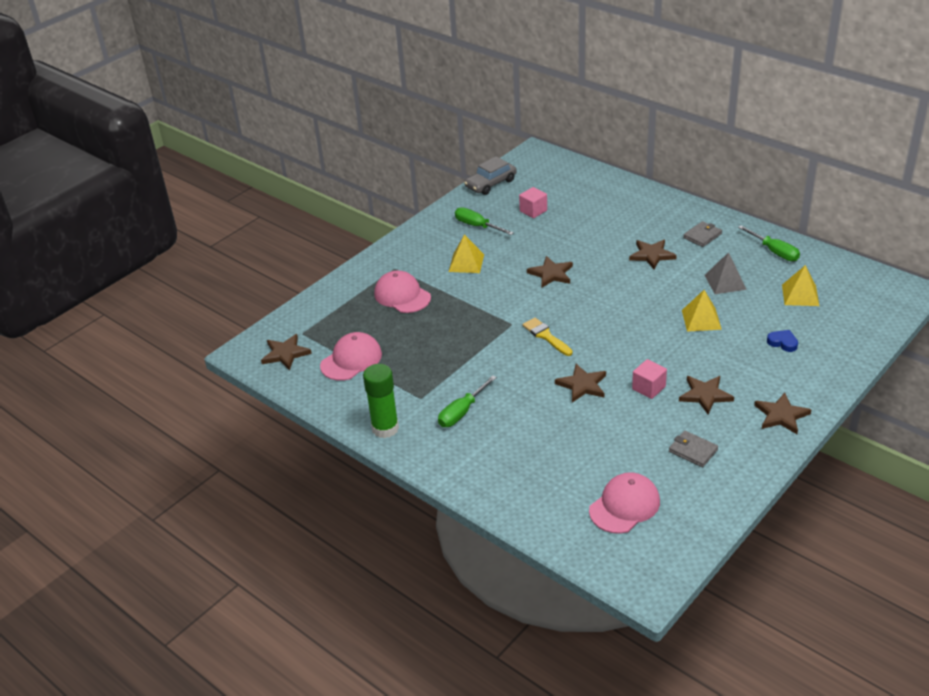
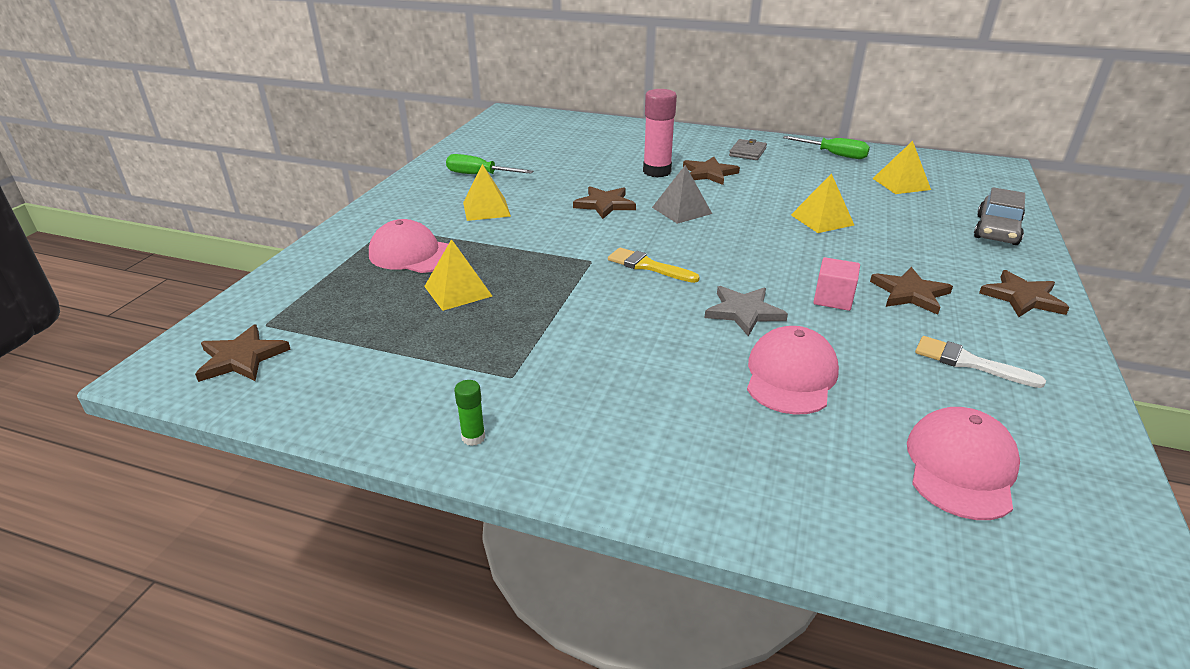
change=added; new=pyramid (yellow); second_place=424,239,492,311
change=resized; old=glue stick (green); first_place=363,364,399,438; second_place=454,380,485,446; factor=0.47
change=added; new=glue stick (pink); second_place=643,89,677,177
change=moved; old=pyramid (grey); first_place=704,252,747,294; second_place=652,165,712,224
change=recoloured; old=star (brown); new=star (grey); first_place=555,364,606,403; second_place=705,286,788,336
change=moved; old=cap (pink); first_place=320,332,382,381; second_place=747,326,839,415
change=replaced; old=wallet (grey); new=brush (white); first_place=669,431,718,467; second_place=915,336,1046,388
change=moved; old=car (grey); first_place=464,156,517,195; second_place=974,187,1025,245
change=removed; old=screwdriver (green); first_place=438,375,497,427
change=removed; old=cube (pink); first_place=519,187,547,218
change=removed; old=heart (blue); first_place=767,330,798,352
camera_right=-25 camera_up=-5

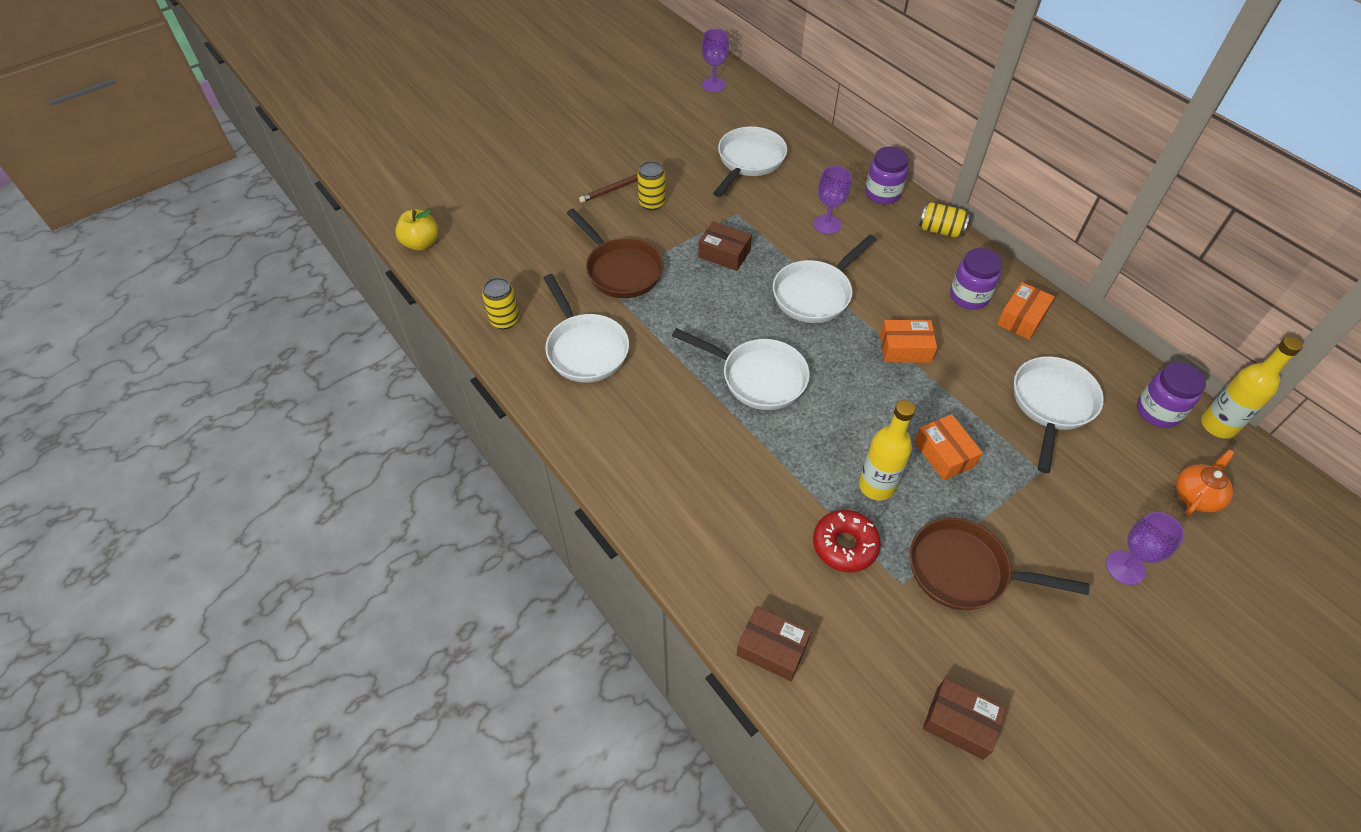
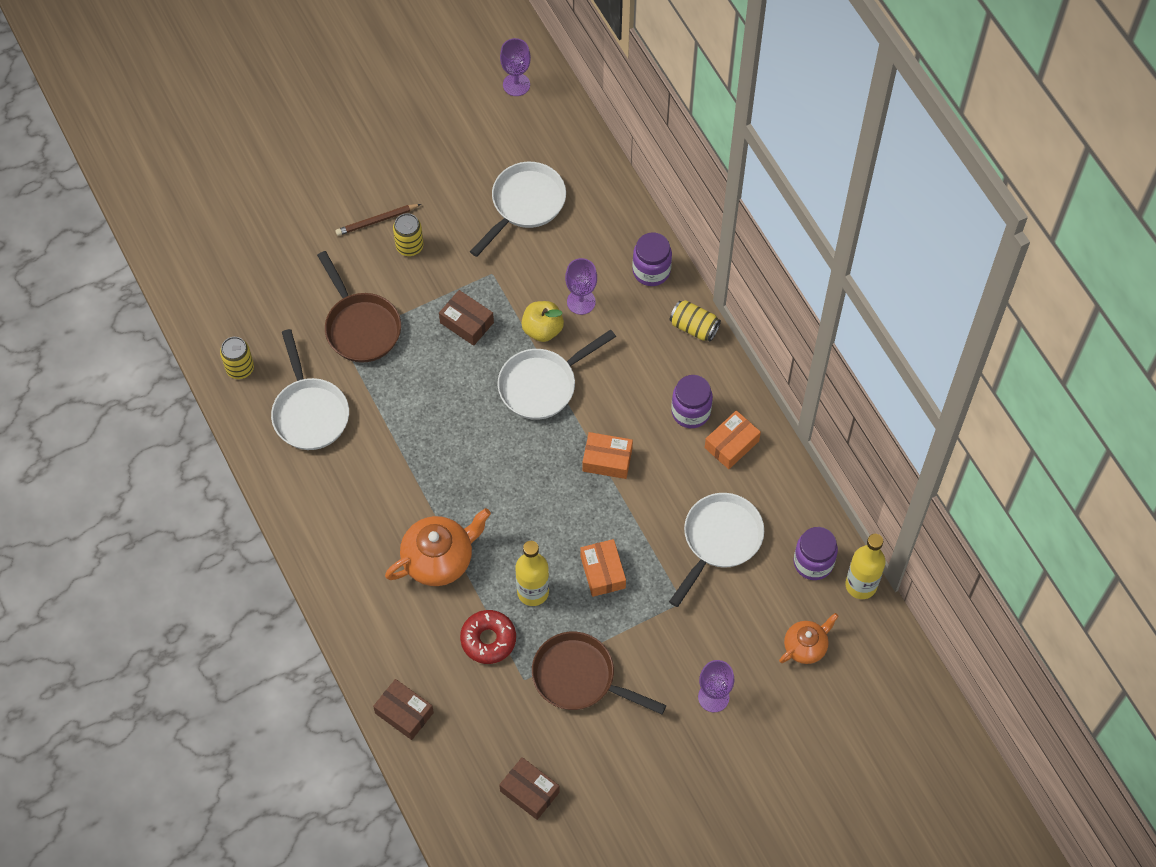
change=added; new=teapot (orange); second_place=385,508,491,586
change=moved; old=apple (yellow); first_place=395,209,439,251; second_place=521,301,564,342
change=removed; old=pan (white); first_place=672,328,810,410
camera_right=10 camera_up=10

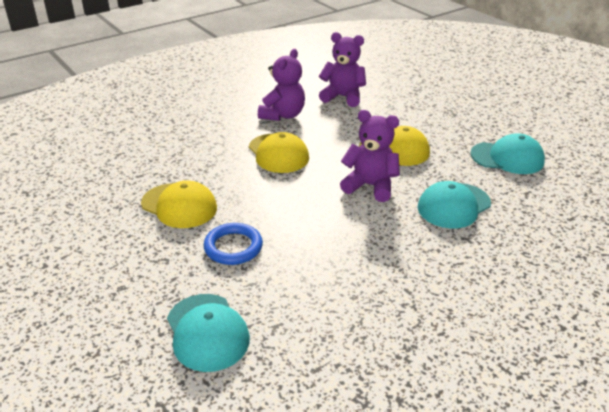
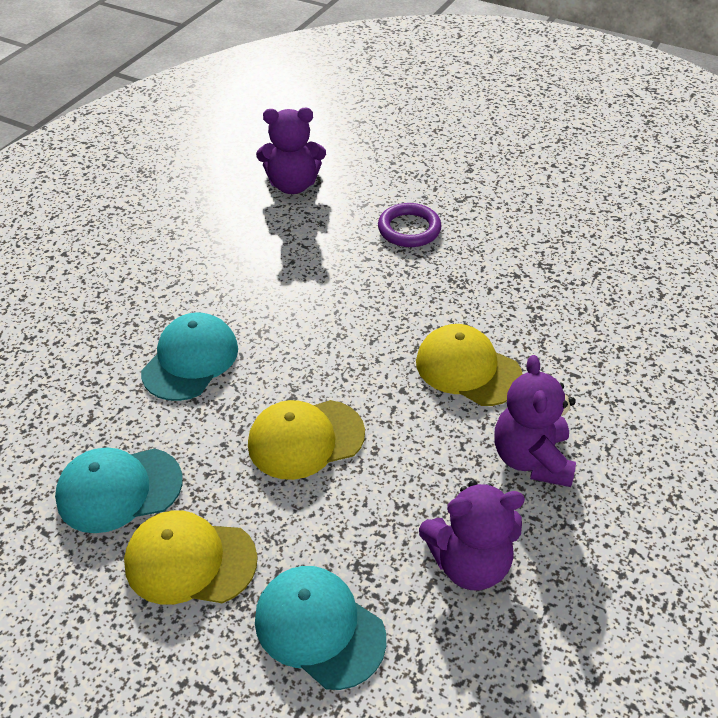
change=moved; old=cap (yellow); first_place=141,180,217,228; second_place=124,510,258,605
change=moved; old=cap (turquoise); first_place=167,294,250,372; second_place=255,566,386,690
change=moved; old=teddy bear (purple); first_place=340,110,400,202; second_place=256,108,326,194
change=recoloured; old=ring (blue); new=ring (purple); first_place=203,223,263,265; second_place=378,203,441,247
camera_right=155 camera_up=10

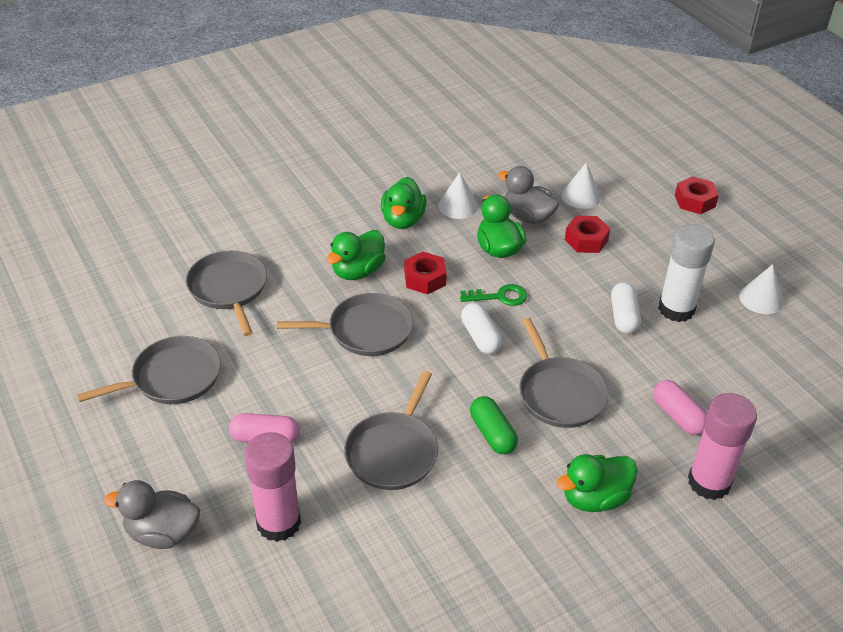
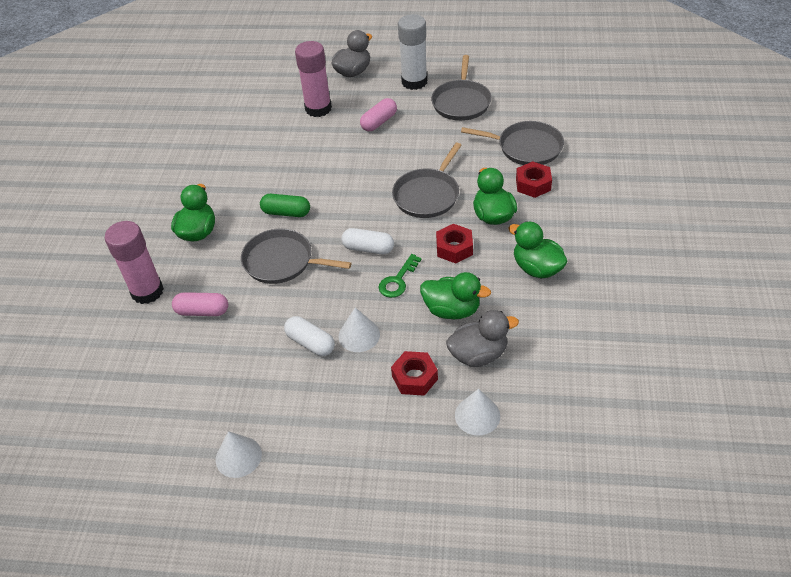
change=moved; old=cone (white); first_place=438,172,478,219; second_place=339,308,380,352
change=moved; old=glue stick (white); first_place=658,224,715,322; second_place=398,14,427,90
change=moved; old=nut (red); first_place=675,176,719,214; second_place=516,161,552,198
change=removed; old=pan (grey); first_place=344,371,438,490
camera_right=130 camera_up=5

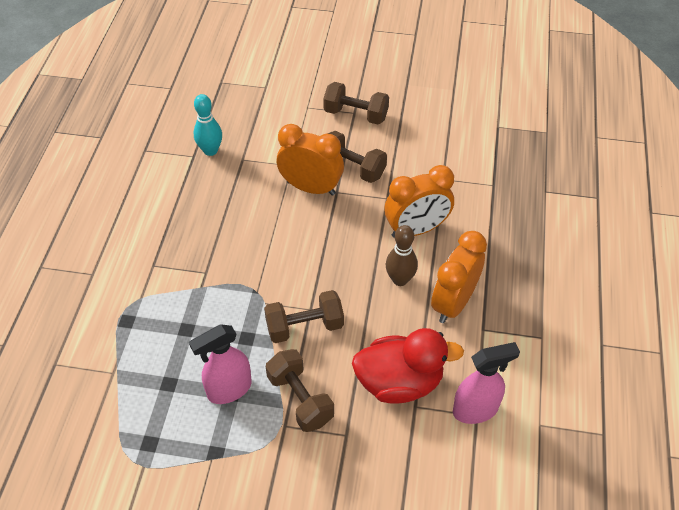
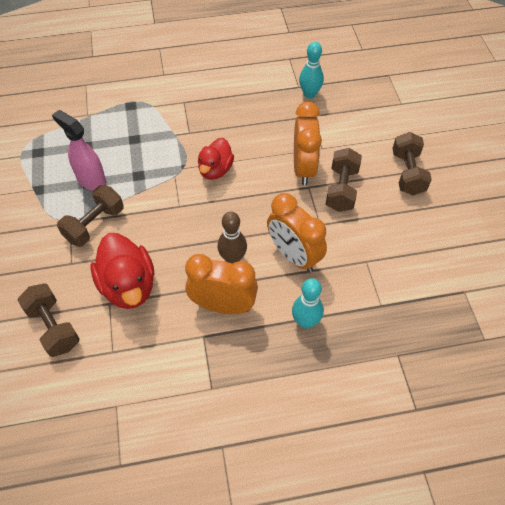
change=moved; old=dumbbell (brown); first_place=264,290,344,343; second_place=18,283,80,357
change=added; new=duck (red); second_place=198,138,234,180
change=added; new=bowling pin (turquoise); second_place=292,278,324,329
change=removed; old=spray bottle (pink); first_place=453,342,520,424
camera_right=70 camera_up=5

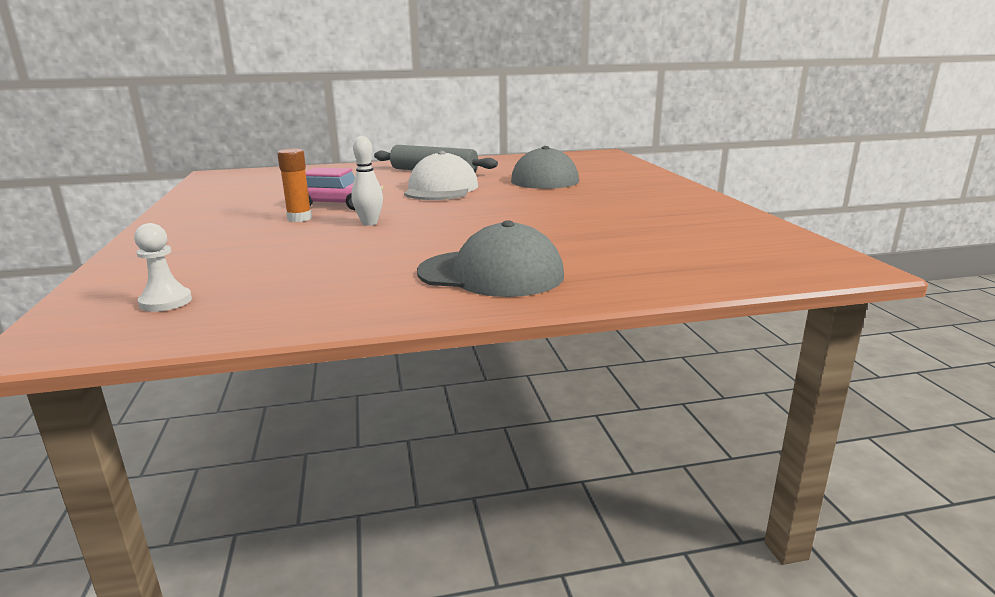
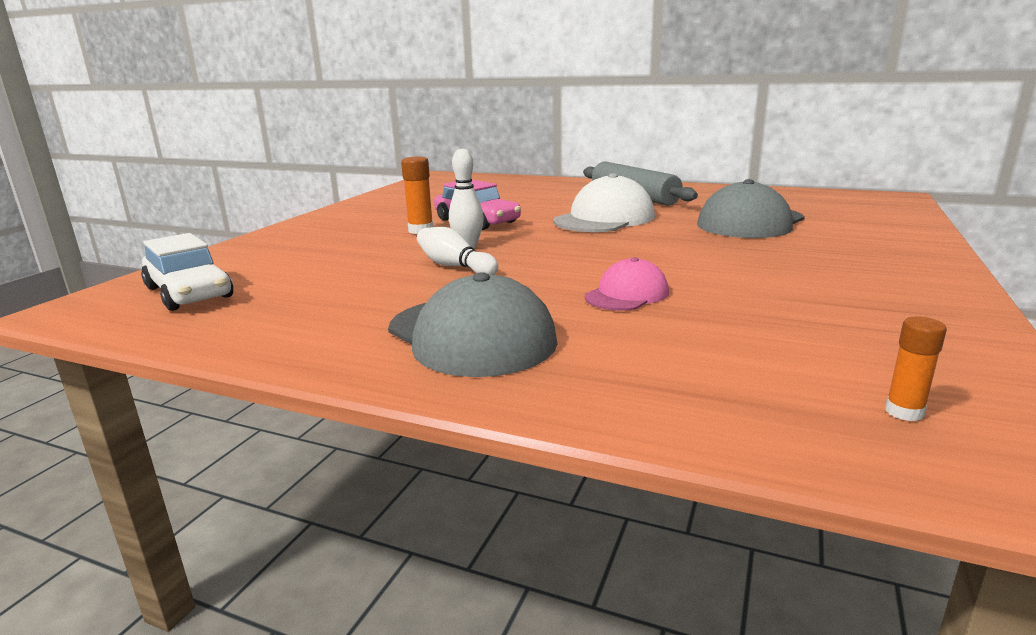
change=replaced; old=pawn (white); new=car (white); first_place=134,223,192,312; second_place=141,233,233,311
change=added; new=bowling pin (white); second_place=417,227,498,275
change=added; new=cap (pink); second_place=585,257,669,311
change=added; new=glue stick (orange); second_place=885,317,947,421
camera_right=35 camera_up=0

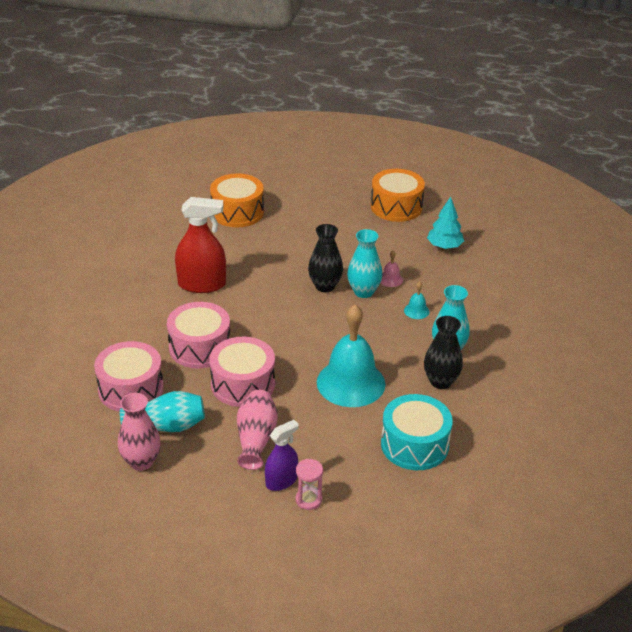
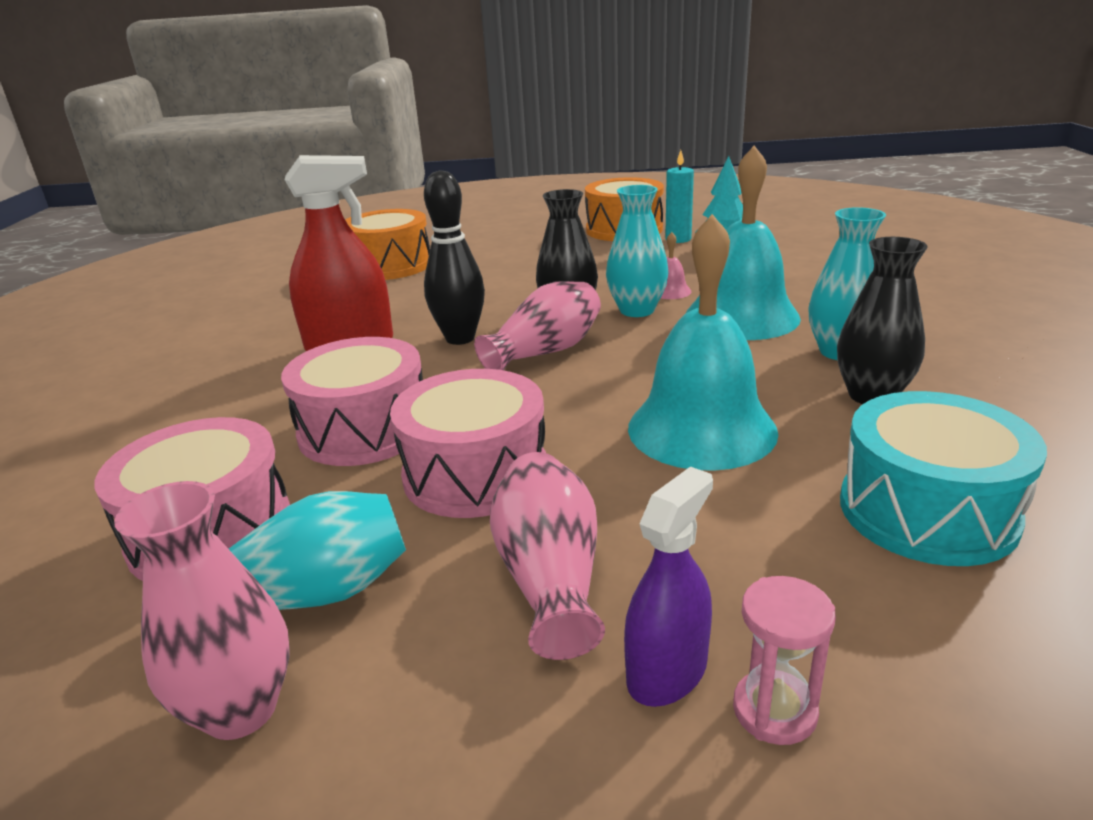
change=added; new=bowling pin (black); second_place=424,170,485,345
change=added; new=vase (pink); second_place=474,281,601,370
change=added; new=candle (turquoise); second_place=665,150,694,243
change=resized; old=bell (turquoise); first_place=404,282,430,319; second_place=685,145,801,340; factor=2.48
camera_right=-10 camera_up=-10

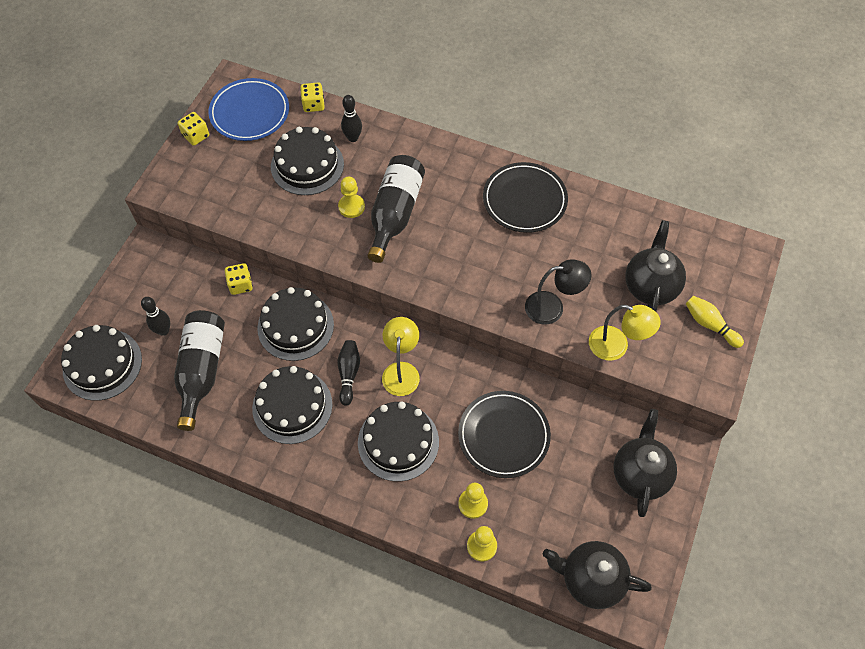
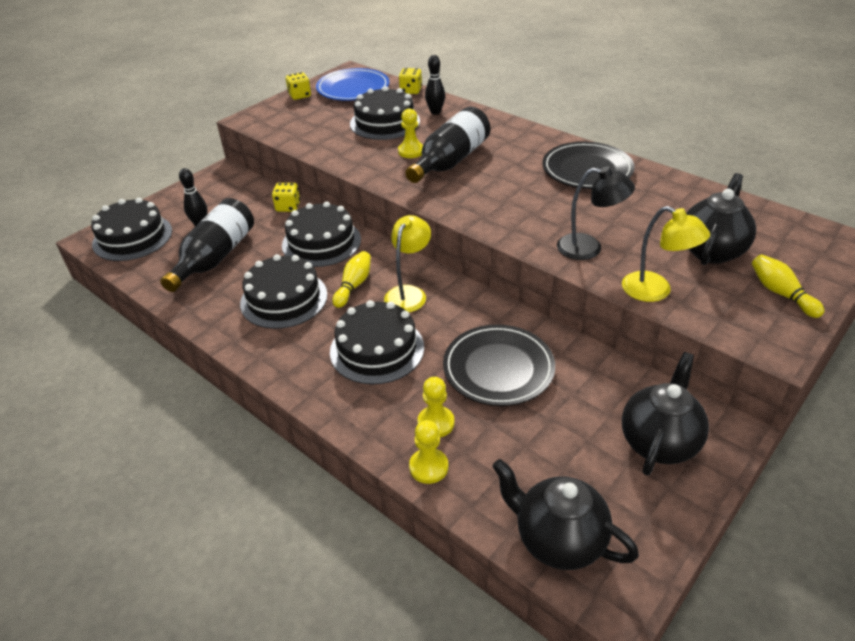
change=recoloured; old=bowling pin (black); new=bowling pin (yellow); first_place=338,340,360,406; second_place=332,251,371,308
camera_right=20 camera_up=-20

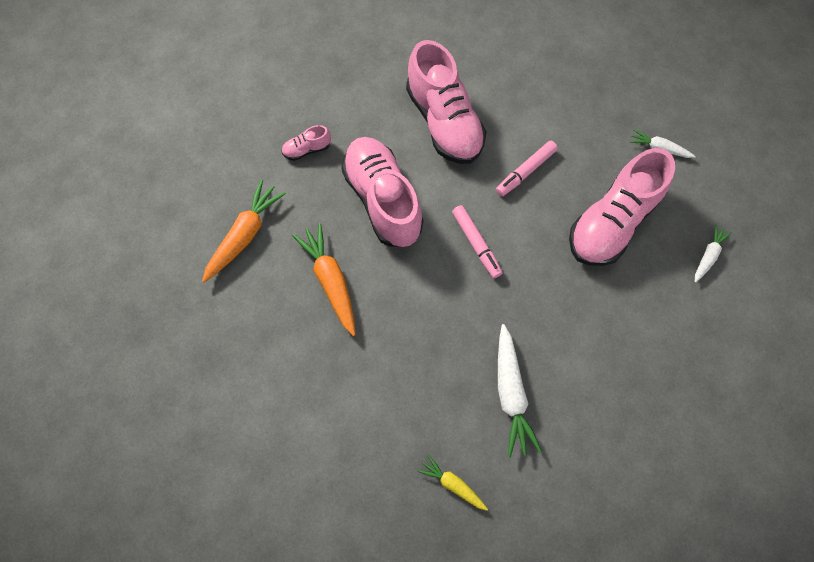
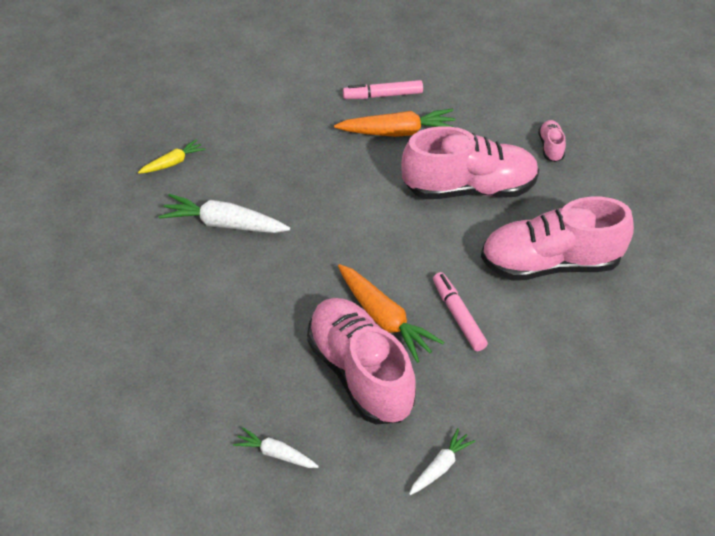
change=turned; old=carrot (white); first_place=695,224,732,283; second_place=233,427,319,468; degrees=150
change=moved; old=carrot (orange); first_place=202,179,286,282; second_place=338,264,444,363
change=moved; old=marker (pink); first_place=452,205,503,278; second_place=343,80,423,99
camera_right=110 camera_up=-20

